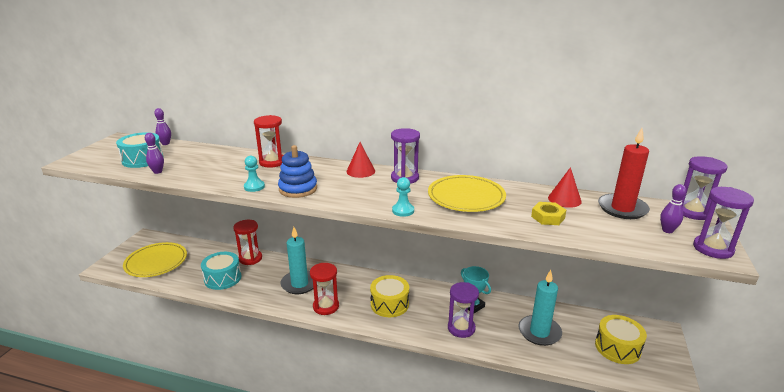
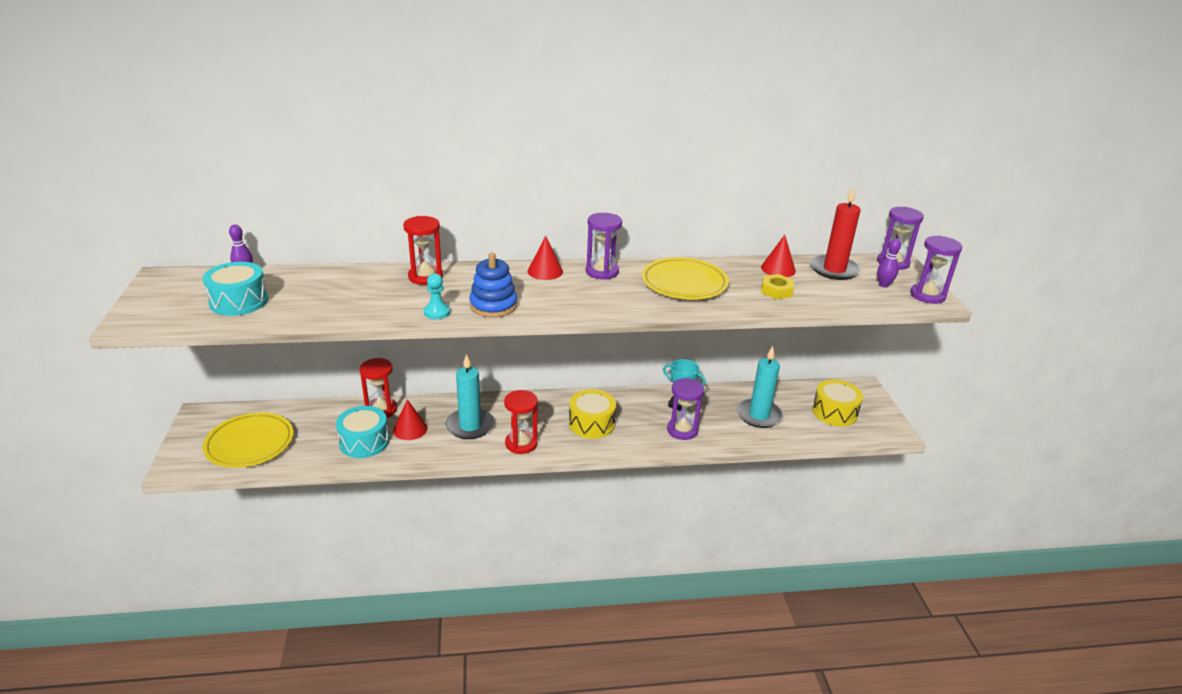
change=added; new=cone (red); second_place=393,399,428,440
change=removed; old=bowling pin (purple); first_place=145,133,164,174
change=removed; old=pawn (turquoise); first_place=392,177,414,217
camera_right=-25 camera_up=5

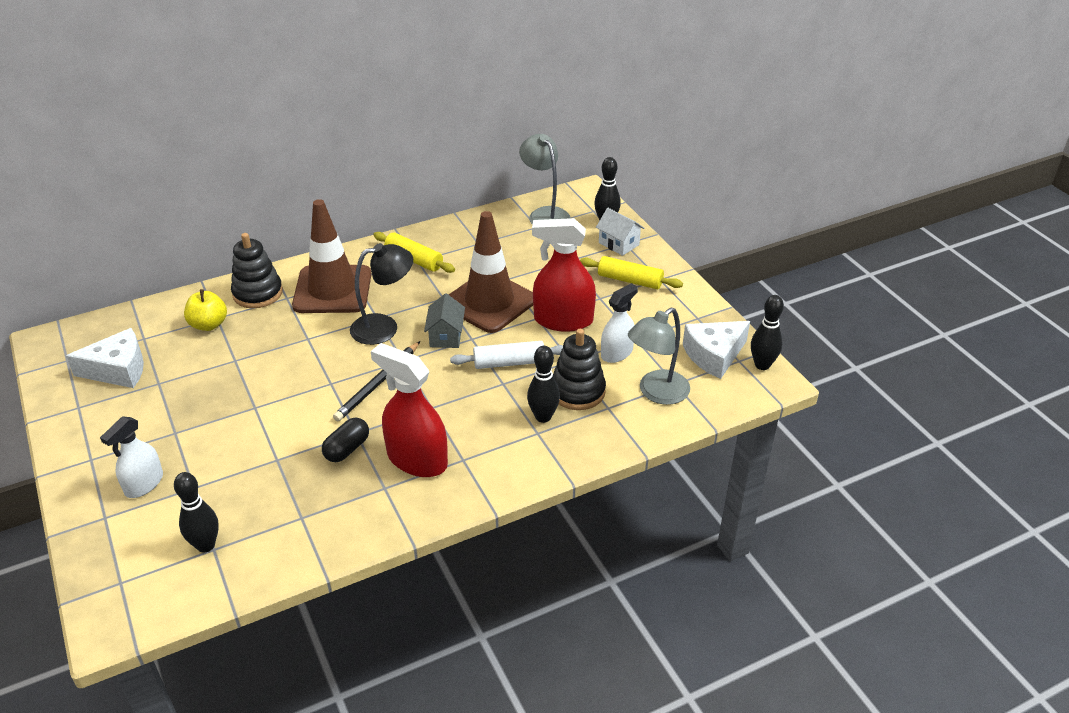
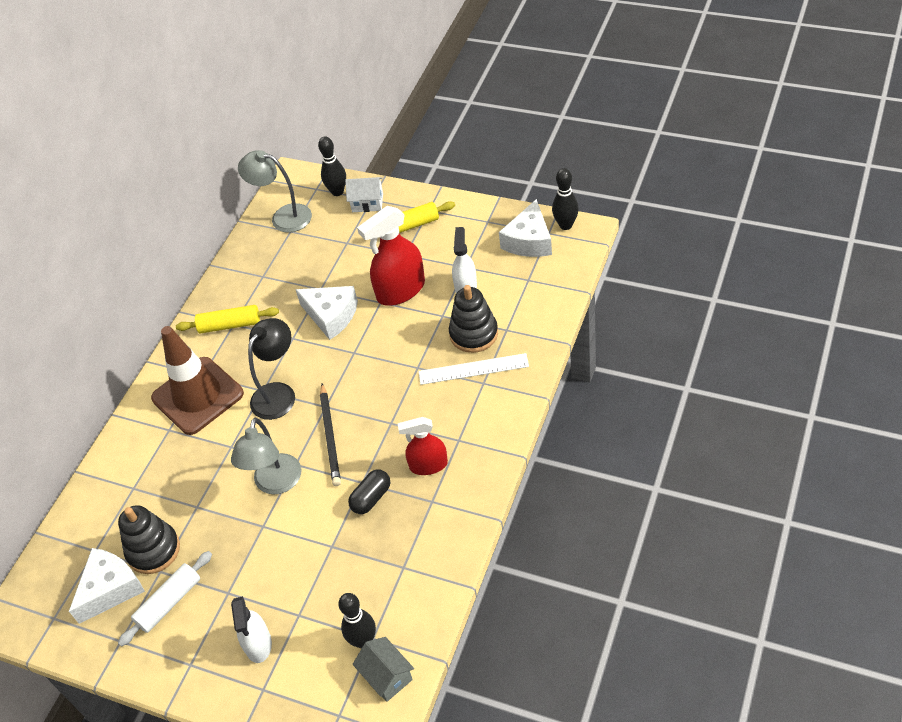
change=moved; old=stacking toy (black); first_place=231,233,283,308; second_place=118,505,180,574
change=moved; old=rolling pin (white); first_place=450,341,563,369; second_place=118,551,212,647
change=moved; old=lamp (grey); first_place=628,308,690,405; second_place=231,418,301,495
change=replaced; old=traffic cone (brown); new=cheese (white); first_place=449,211,533,333; second_place=295,286,358,340
change=turned; old=capsule (black); first_place=322,418,369,462; second_place=348,470,390,514; degrees=45
change=moved; old=house (grey); first_place=424,293,465,348; second_place=353,637,414,702
change=resized; old=spray bottle (red); first_place=371,343,448,477; second_place=398,417,448,475; factor=0.63
change=replaced; old=bowling pin (black); new=ruler (white); first_place=527,346,560,423; second_place=419,353,529,385
change=removed; old=apple (yellow); first_place=184,289,227,331
camera_right=-35 camera_up=10

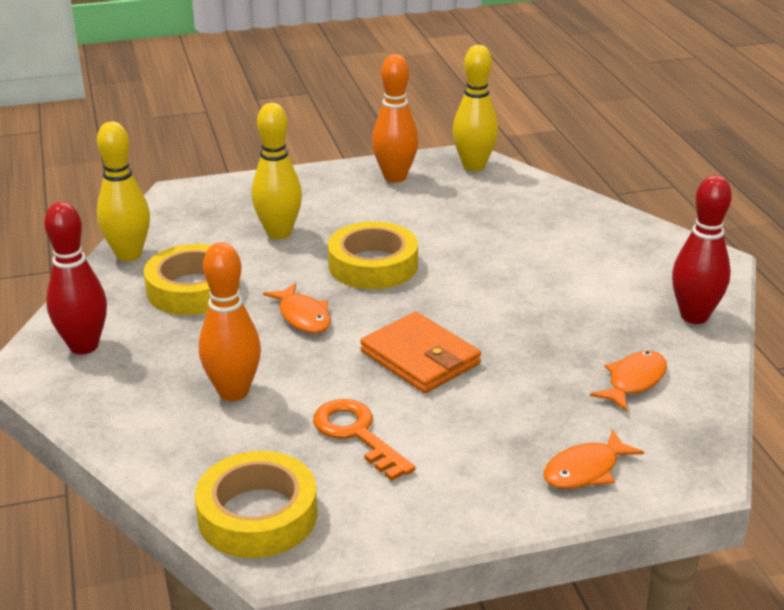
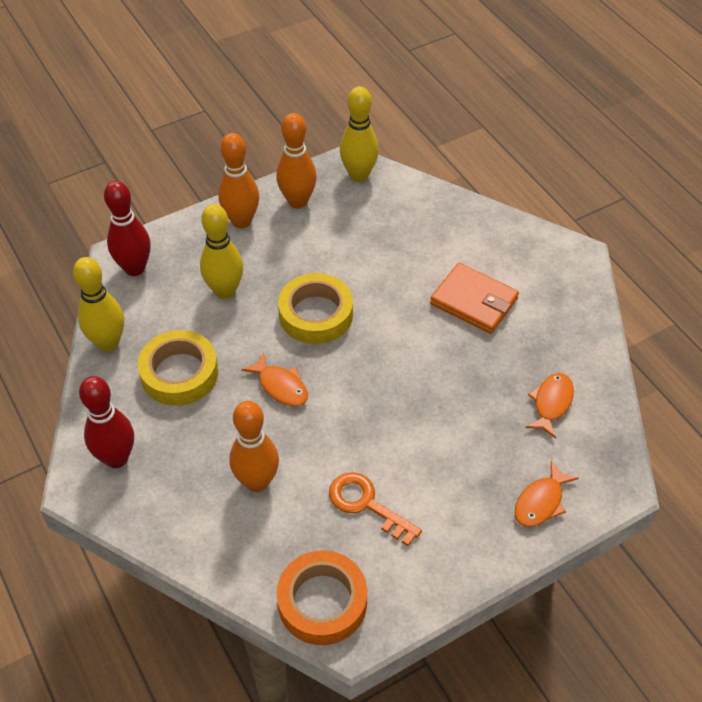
change=moved; old=bowling pin (red); first_place=672,175,732,324; second_place=104,181,151,276
change=added; new=bowling pin (orange); second_place=218,133,259,228
change=recoloured; old=tape (yellow); new=tape (orange); first_place=195,451,317,558; second_place=277,550,367,645
change=moved; old=wallet (orange); first_place=360,312,481,393; second_place=430,263,519,334
camera_right=-15 camera_up=20

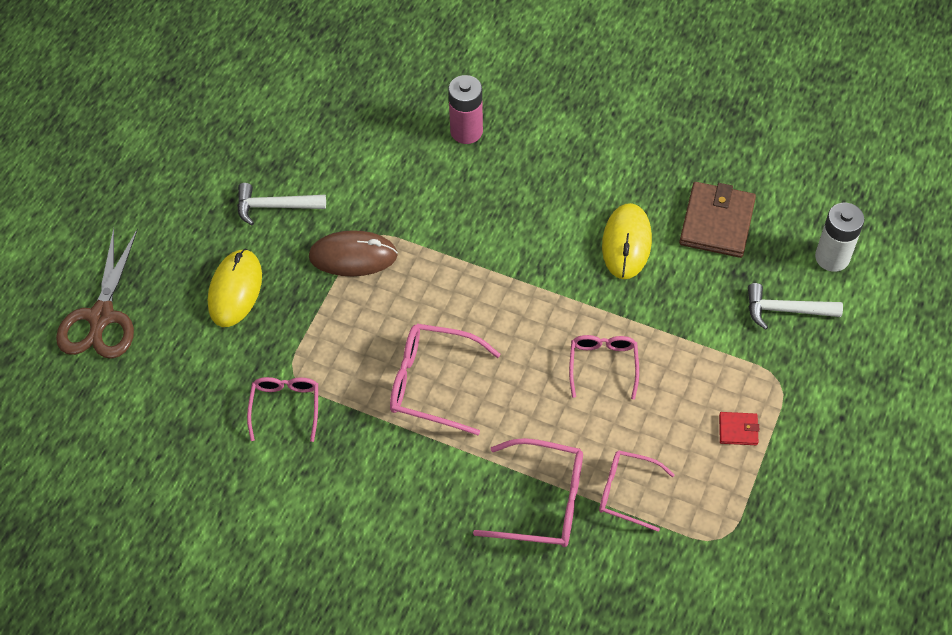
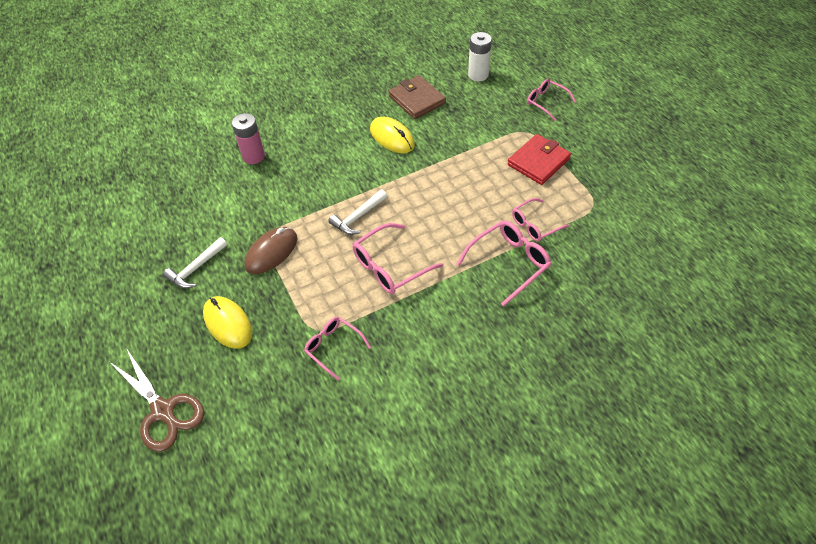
change=moved; old=hammer (white); first_place=748,283,843,330; second_place=328,189,387,235
change=resized; old=wallet (red); first_place=719,412,759,445; second_place=507,134,571,185; factor=2.09
change=moved; old=glasses (pink); first_place=569,335,639,399; second_place=527,79,576,121
camera_right=-50 camera_up=-5

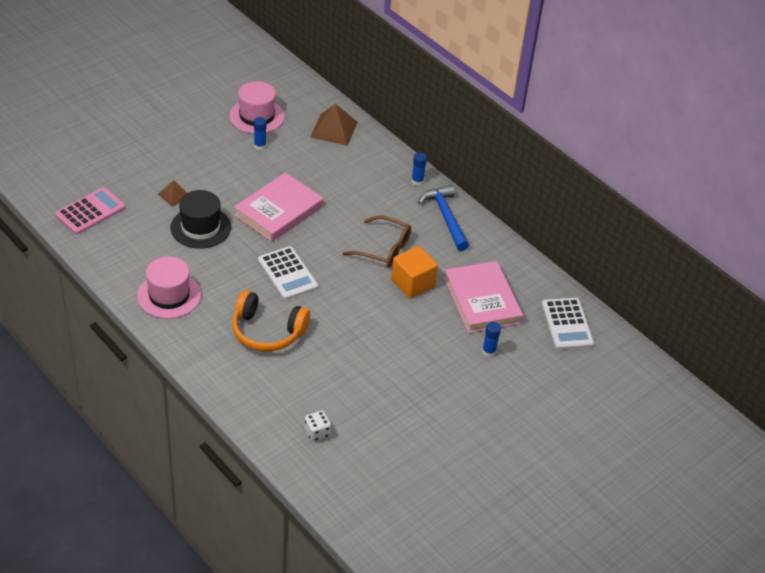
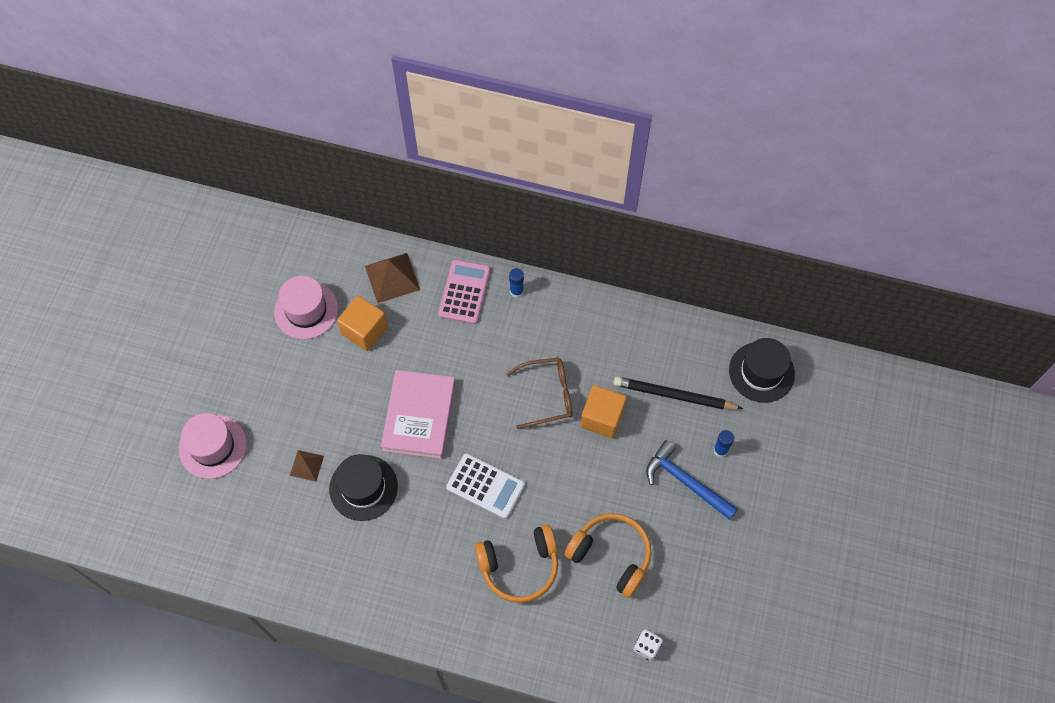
change=moved; old=hat (pink); first_place=137,257,201,319; second_place=179,413,247,479
change=added; new=cube (orange); second_place=337,296,388,351
change=moved; old=calculator (pink); first_place=55,187,125,235; second_place=438,260,490,324
change=added; new=headphones (orange); second_place=564,513,652,598
change=replaced; old=book (pink); new=pencil (black); first_place=444,261,523,333; second_place=614,377,743,409
change=moved; old=hammer (blue); first_place=418,185,469,251; second_place=646,440,738,520
change=replaced; old=calculator (white); new=hat (black); first_place=542,298,594,350; second_place=729,338,795,403
change=removed; old=glue stick (blue); first_place=254,117,267,150
camera_right=-30 camera_up=20

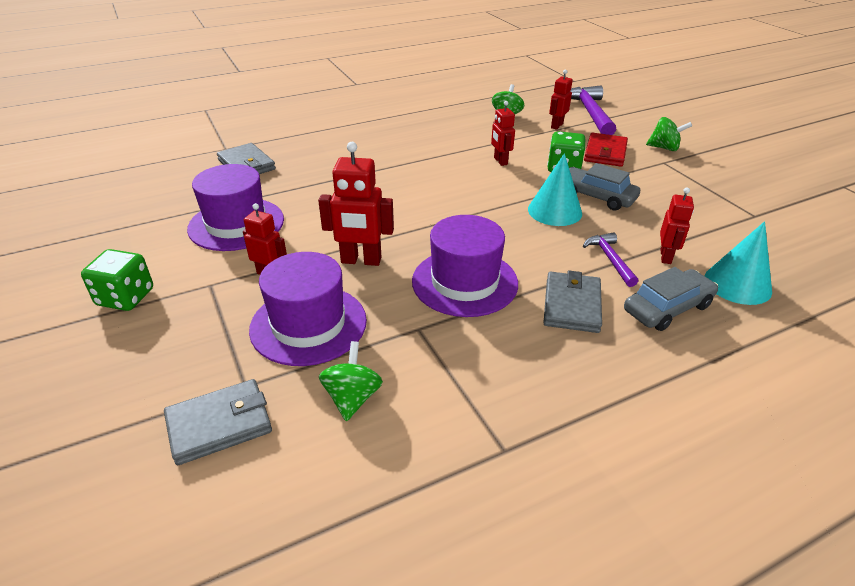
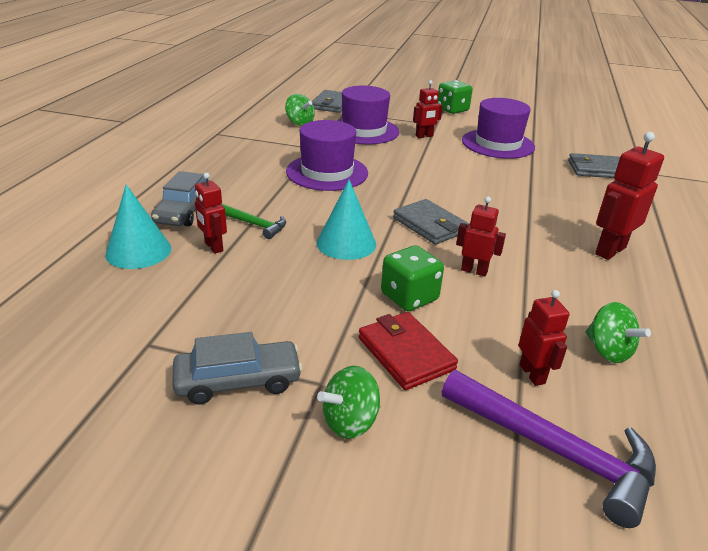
change=moved; old=car (grey); first_place=569,163,640,211; second_place=172,332,303,404
change=recoloured; old=hammer (purple); new=hammer (green); first_place=583,232,638,287; second_place=221,204,286,239
change=moved; old=wallet (grey); first_place=543,271,602,333; second_place=393,199,469,245
change=moved; old=robot (red); first_place=318,142,394,266; second_place=595,132,664,260
camera_right=130 camera_up=-5

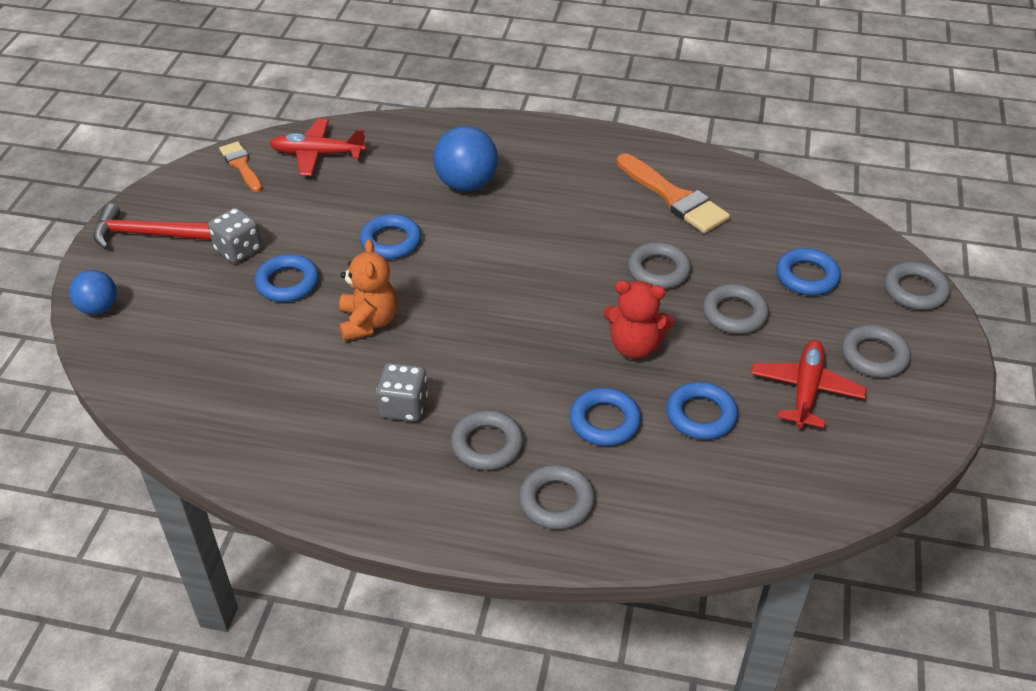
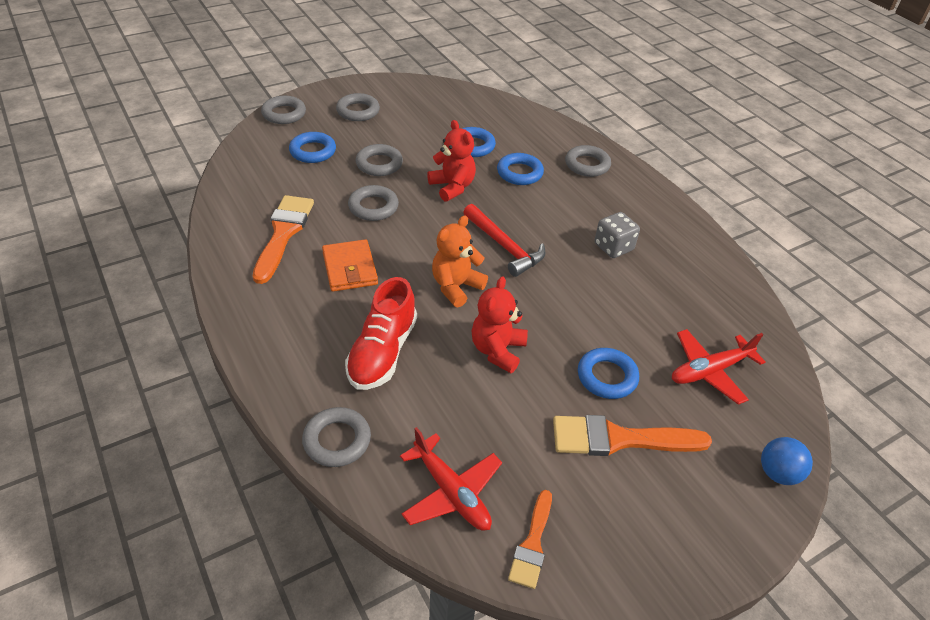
change=moved; old=ring (grey); first_place=451,410,523,470; second_place=302,407,371,467
change=added; new=wallet (orange); second_place=322,239,378,292
change=replaced; old=ball (blue); new=shoe (red); first_place=433,126,498,191; second_place=345,277,417,390
change=moved; old=teddy bear (orange); first_place=339,239,397,341; second_place=432,216,488,307
change=moved; old=hammer (red); first_place=93,204,211,249; second_place=463,204,545,277
change=replaced; old=ring (blue); new=teddy bear (red); first_place=360,214,421,259; second_place=471,276,528,373
change=replaced; old=dice (grey); new=brush (orange); first_place=208,207,262,263; second_place=553,415,712,456
change=moved; old=plane (red); first_place=751,340,867,428; second_place=672,329,765,405
camera_right=-135 camera_up=0

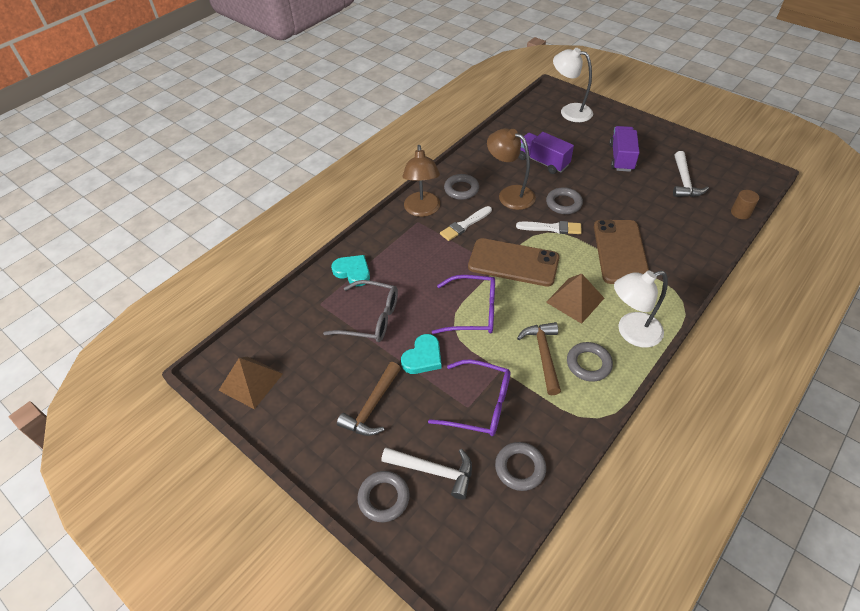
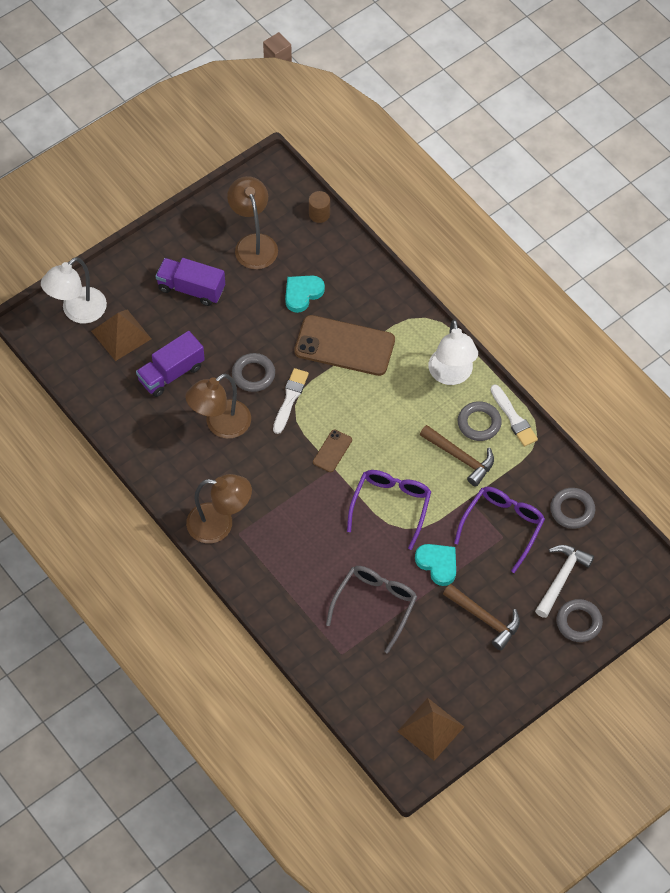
change=moved; old=pyramid (brown); first_place=546,274,604,324; second_place=91,309,151,361
change=replaced; old=hammer (white); new=lamp (brown); first_place=673,151,709,197; second_place=227,176,278,269
change=moved; old=heart (turquoise); first_place=331,255,370,286; second_place=285,275,325,313
change=resized; old=phone (brown); first_place=468,238,560,287; second_place=313,429,352,472; factor=0.46
change=turned; old=hammer (brown); first_place=517,322,561,395; second_place=420,425,494,487; degrees=-150
change=moved; old=brush (white); first_place=440,206,492,241; second_place=490,384,538,447
change=removed; old=ring (grey); first_place=444,174,479,200
camera_right=-80 camera_up=10

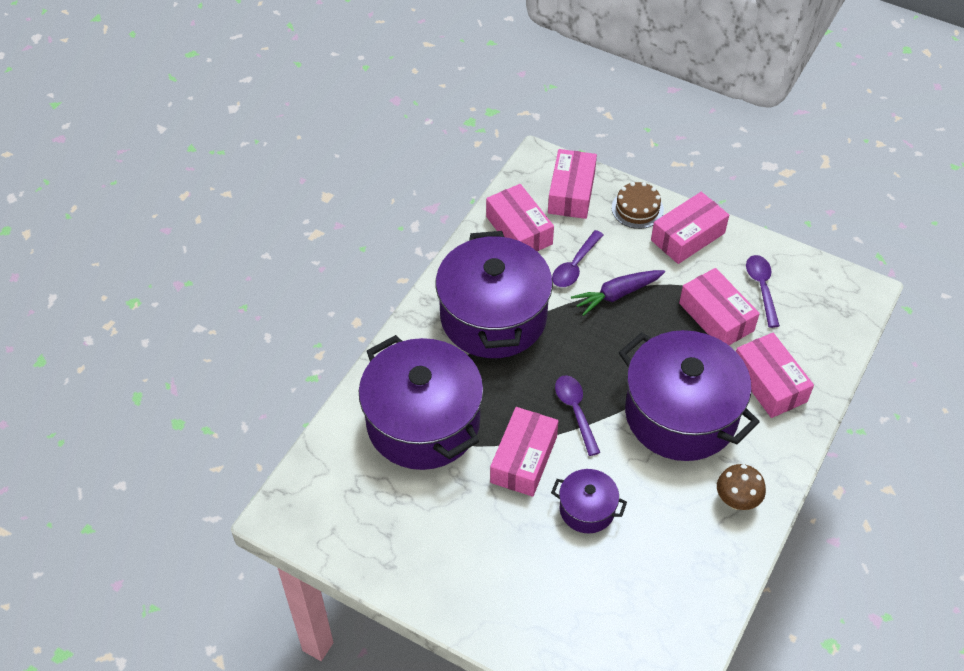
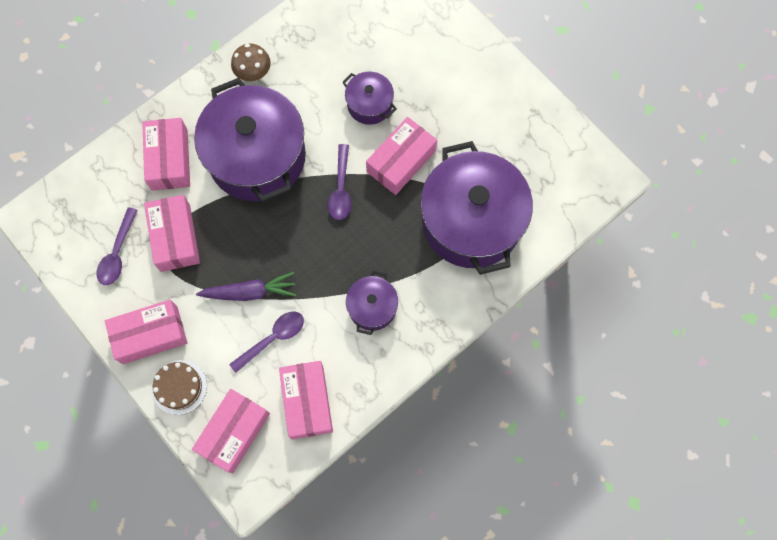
change=resized; old=pot (purple); first_place=436,231,553,358; second_place=346,271,398,335; factor=0.47
camera_right=-160 camera_up=20

